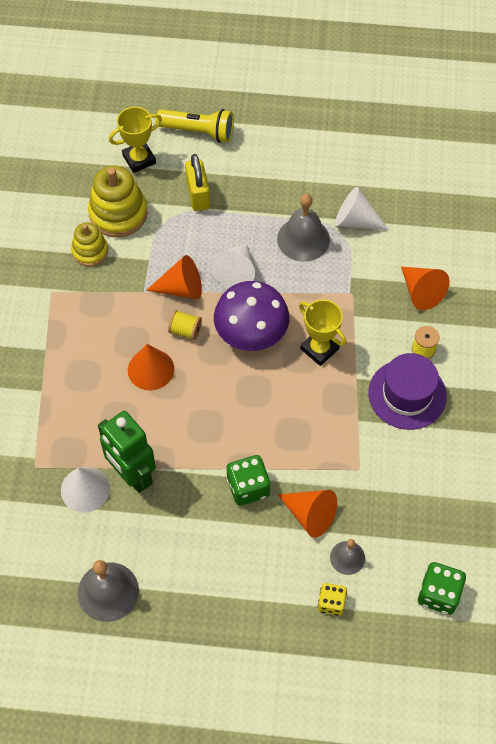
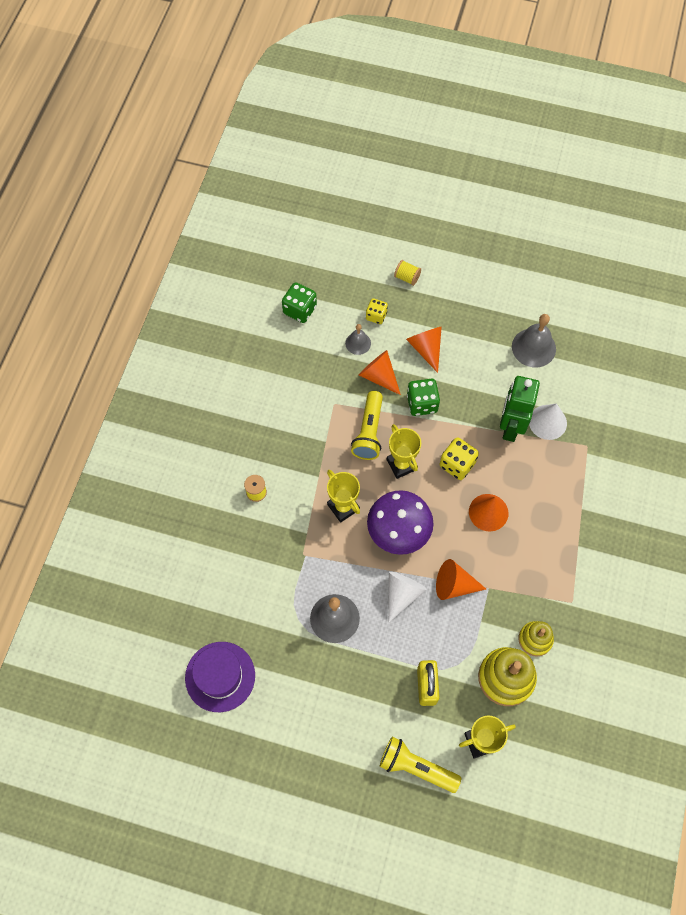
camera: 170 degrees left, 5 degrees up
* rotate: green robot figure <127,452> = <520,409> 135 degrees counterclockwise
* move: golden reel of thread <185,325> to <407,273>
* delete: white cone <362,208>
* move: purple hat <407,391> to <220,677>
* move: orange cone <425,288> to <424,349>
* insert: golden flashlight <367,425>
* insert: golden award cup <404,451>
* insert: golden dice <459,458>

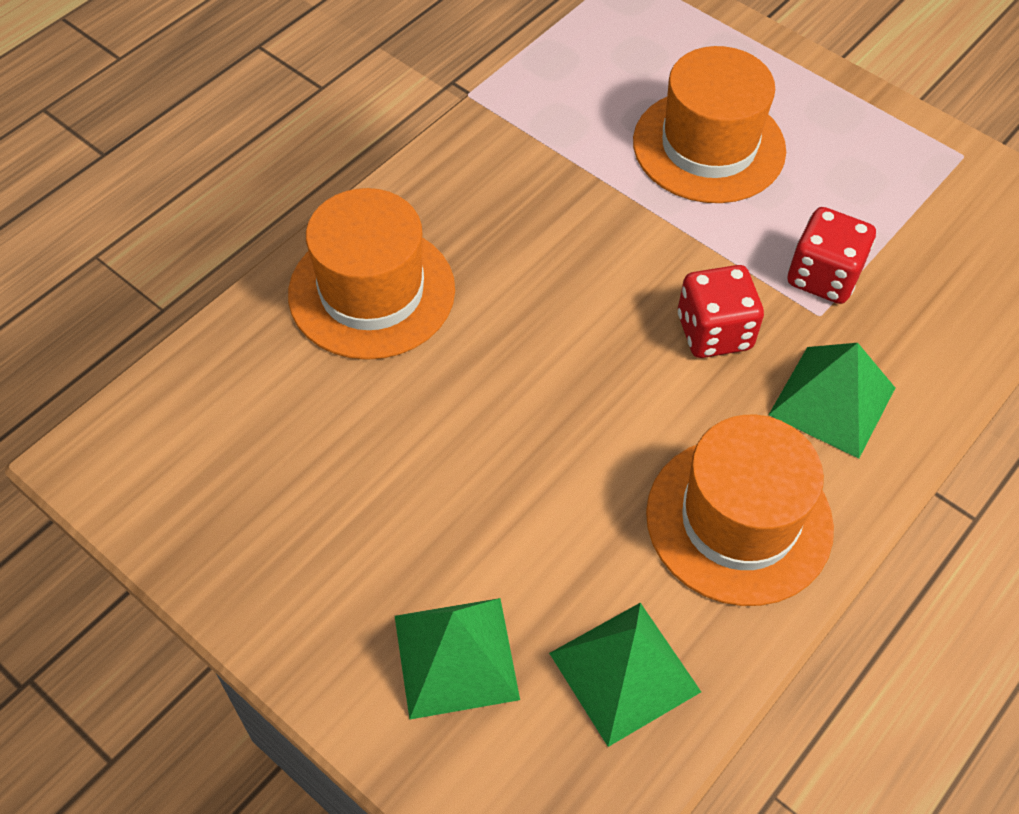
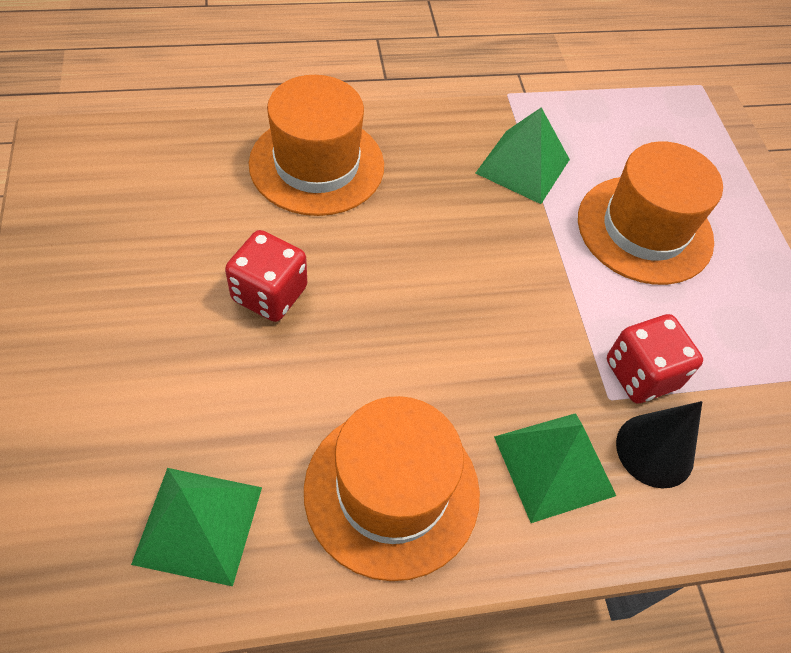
camera: 35 degrees right, 0 degrees up
* move: green pyramid <457,659> to <523,155>
* move: scarlet dice <721,311> to <266,276>
* insert: ebony cone <659,444>

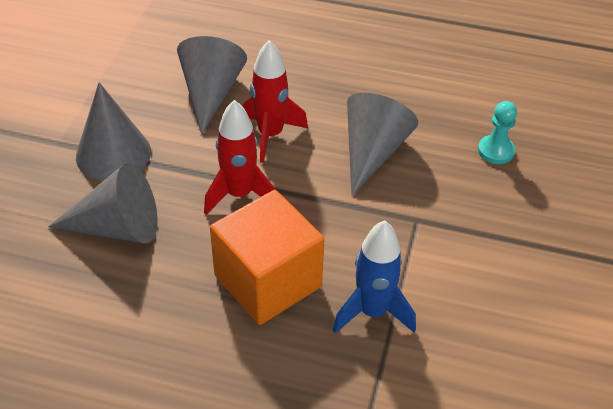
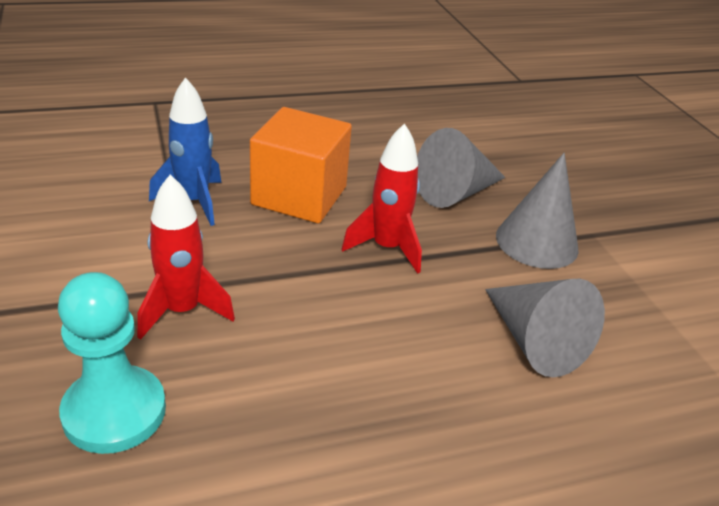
camera: 145 degrees right, 10 degrees down
* move: scarlet spaceship <275,101> to <186,257>
* delete: grey cone <382,144>
* resize: aqua pawn <497,132> = <112,363> x1.75

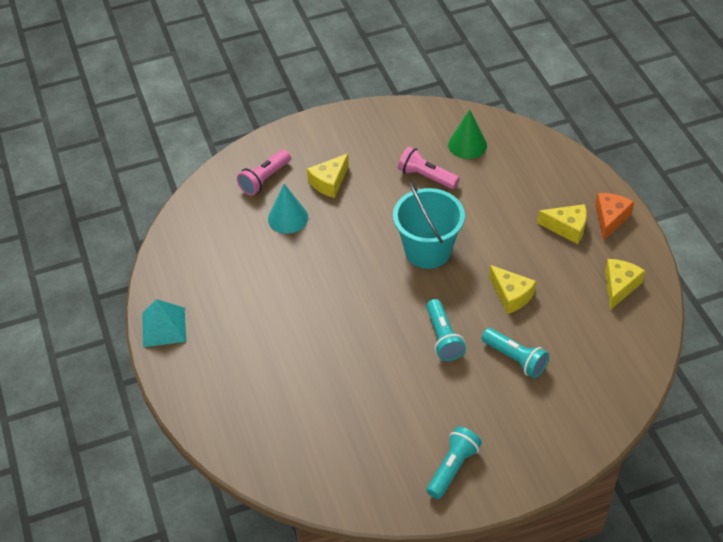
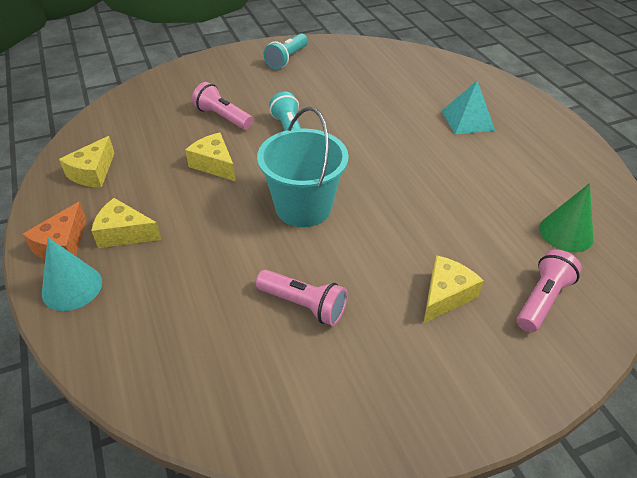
camera: 175 degrees right, 5 degrees down
* move: aqua pyramid <164,323> to <468,107>
* move: aqua cone <288,209> to <72,274>
* move: green cone <467,134> to <566,217>
* recolor: aqua flashlight <515,353> to rose-pink flashlight <222,106>

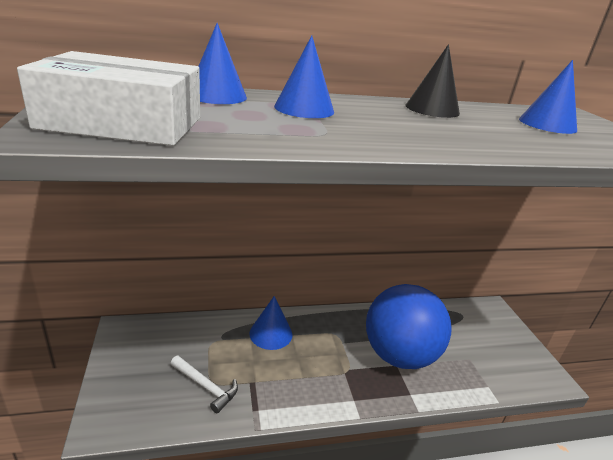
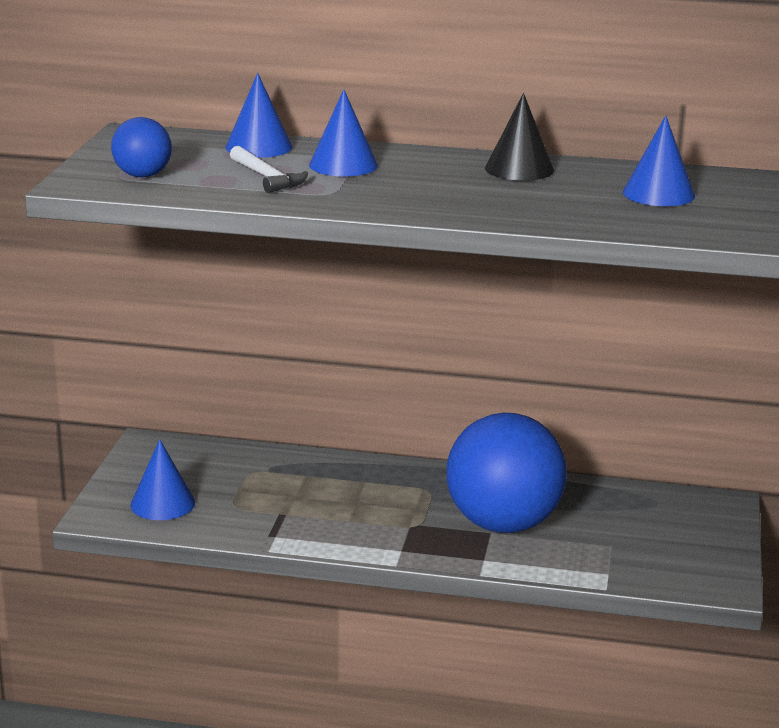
camera: 25 degrees right, 5 degrees down
* replace: white parcel <108,98> to blue ball <141,147>
* move: white hammer <204,384> to <269,169>
* move: blue cone <270,323> to <163,479>

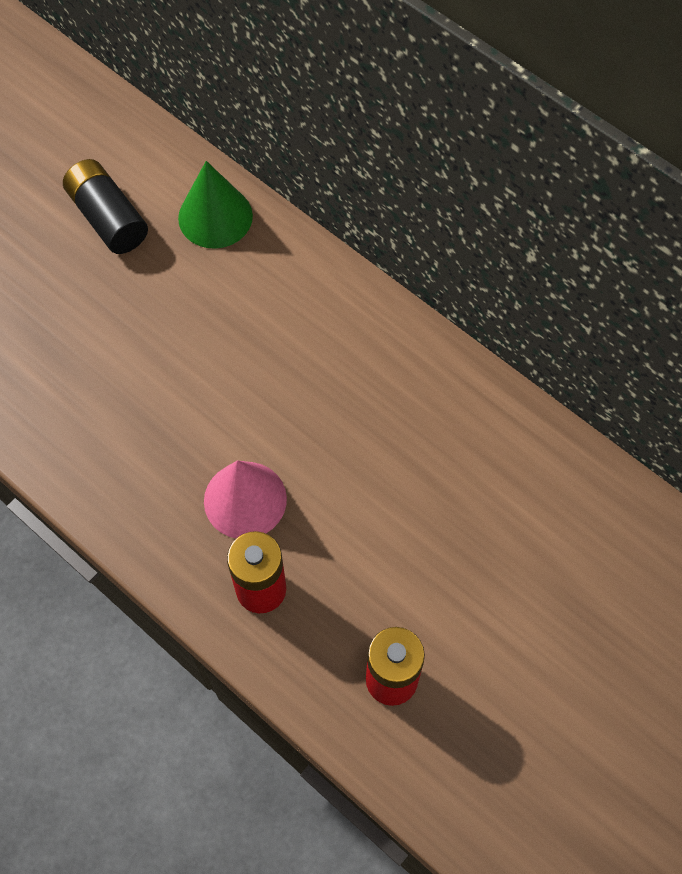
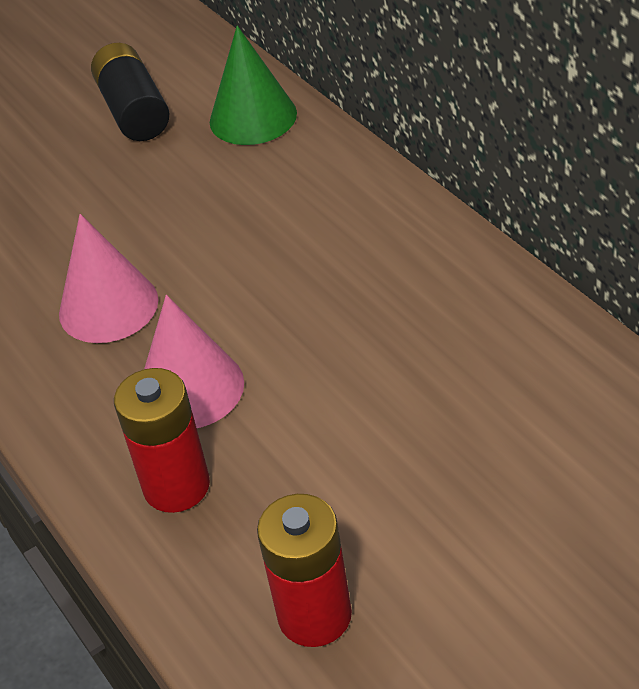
camera: 20 degrees right, 20 degrees down
* insert: rose-pink cone <108,278>

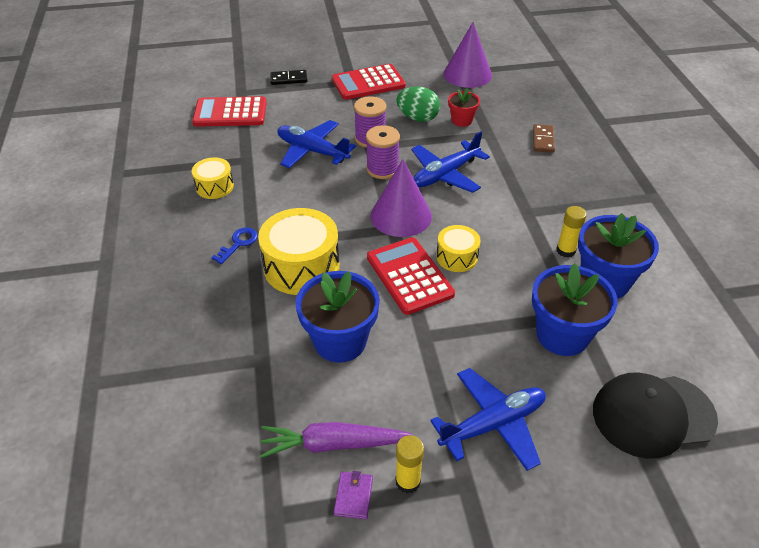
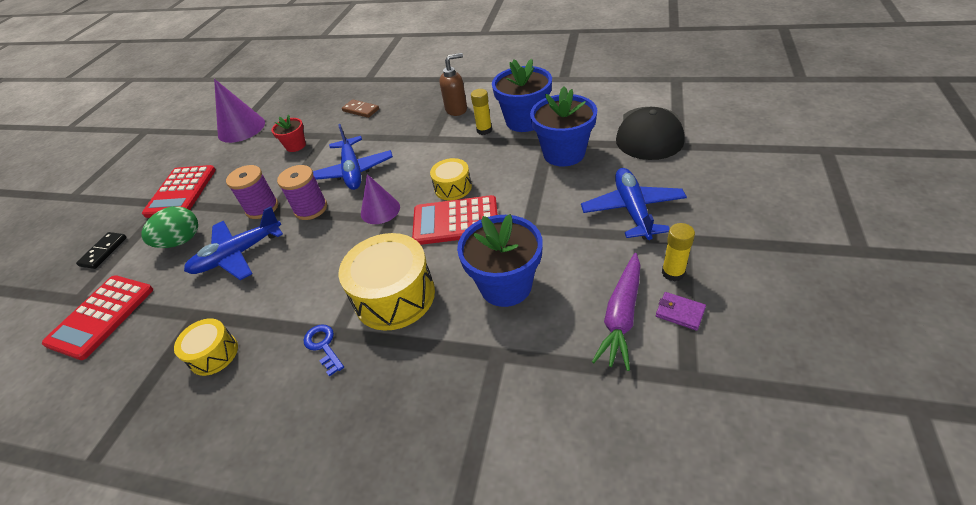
camera: 60 degrees left, 0 degrees up
* resize: purple cone <401,198> = <380,199> x0.66
* move: green egg <418,104> to <169,227>
* insert: dark brown pump bottle <453,84>

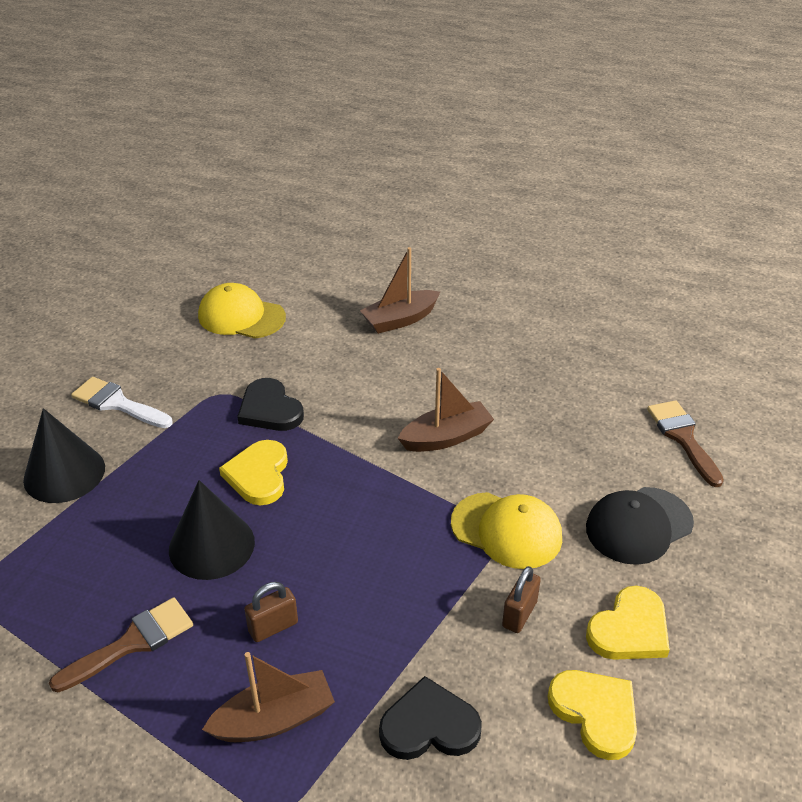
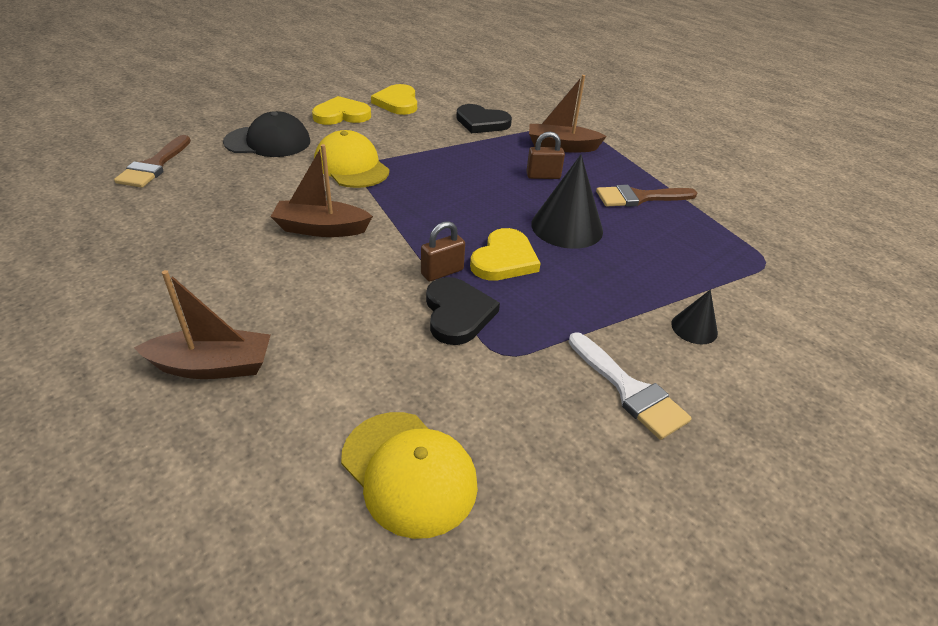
camera: 155 degrees left, 0 degrees up
* resize: ebony cone <64,455> = <694,317> x0.53
* move: dark brown lock <521,599> to <443,251>

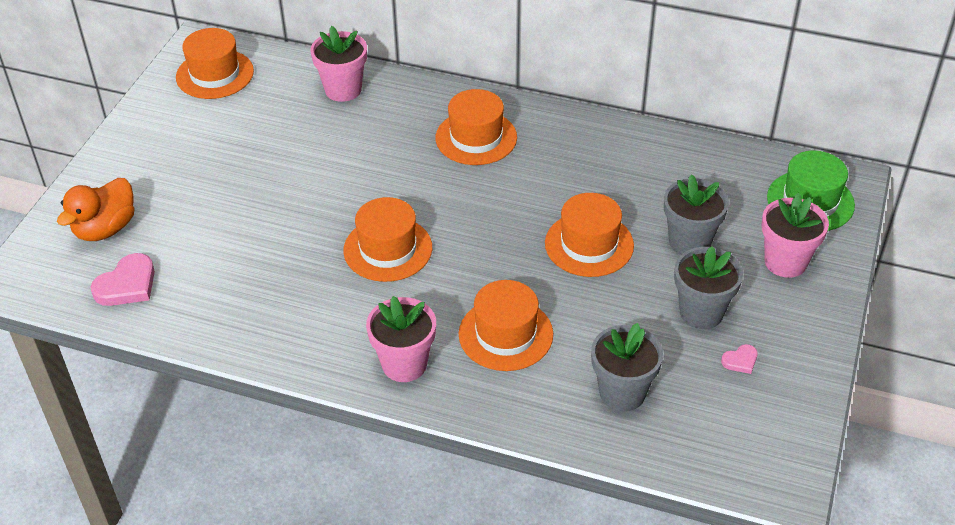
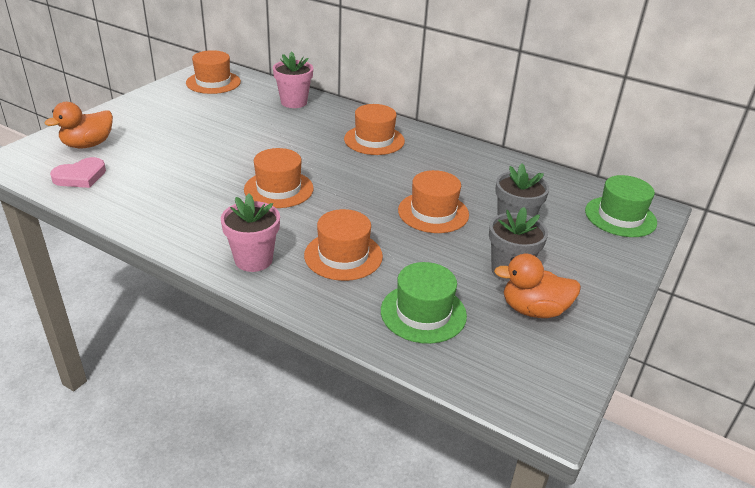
camera: 10 degrees right, 10 degrees down
* replace: grey flower pot <627,367> to green hat <424,303>
* replace: rose-pink heart shape <739,359> to orange rubber duck <537,286>
* delete: rose-pink flower pot <795,235>

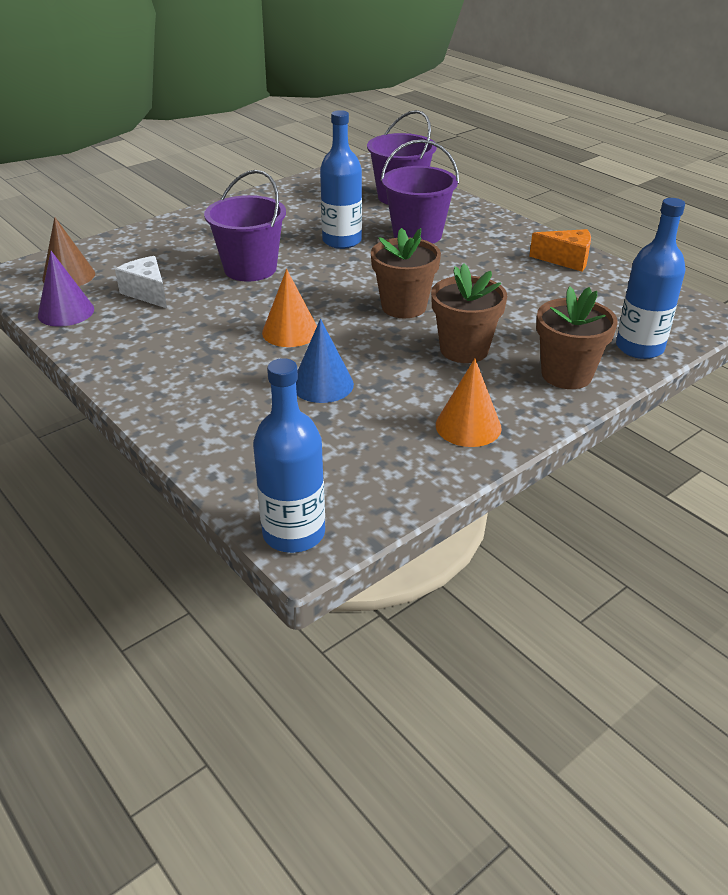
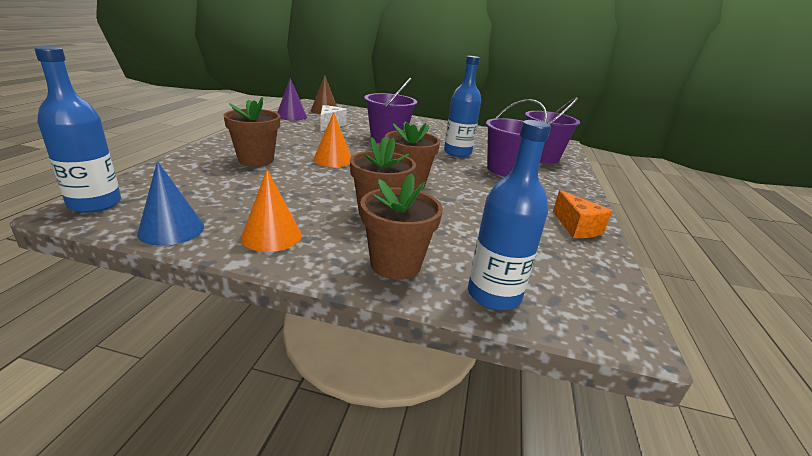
camera: 50 degrees right, 10 degrees down
* move: blue cone <325,361> to <170,203>
* insert: dark brown flower pot <251,131>

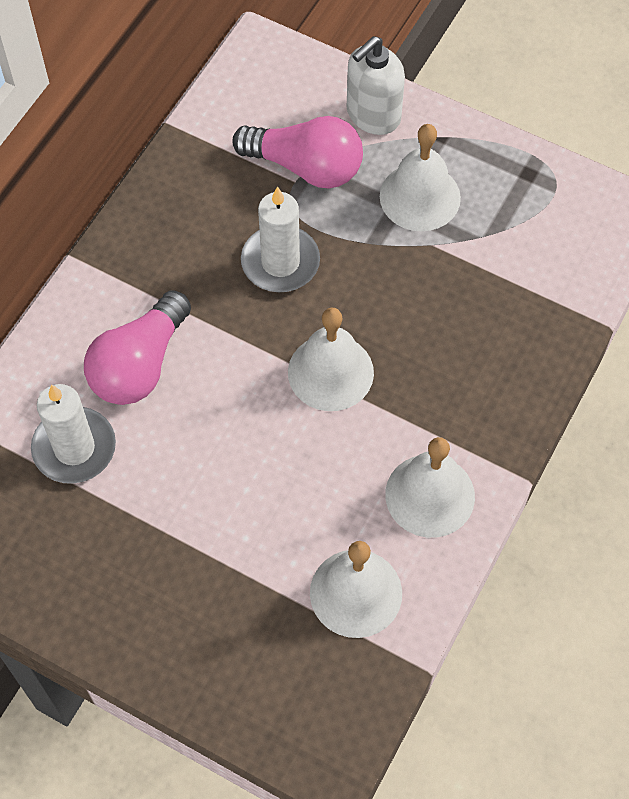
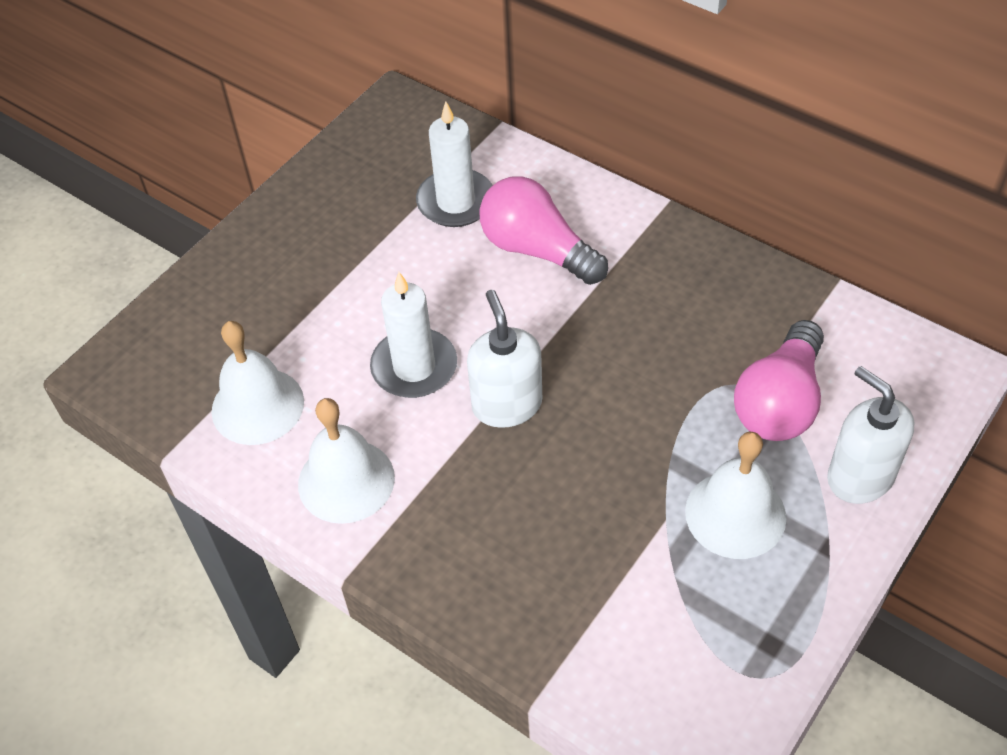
camera: 100 degrees right, 10 degrees down
* move: white wax candle <280,239> to <413,335>
* replace: white school bell <331,359> to white pump bottle <504,359>

